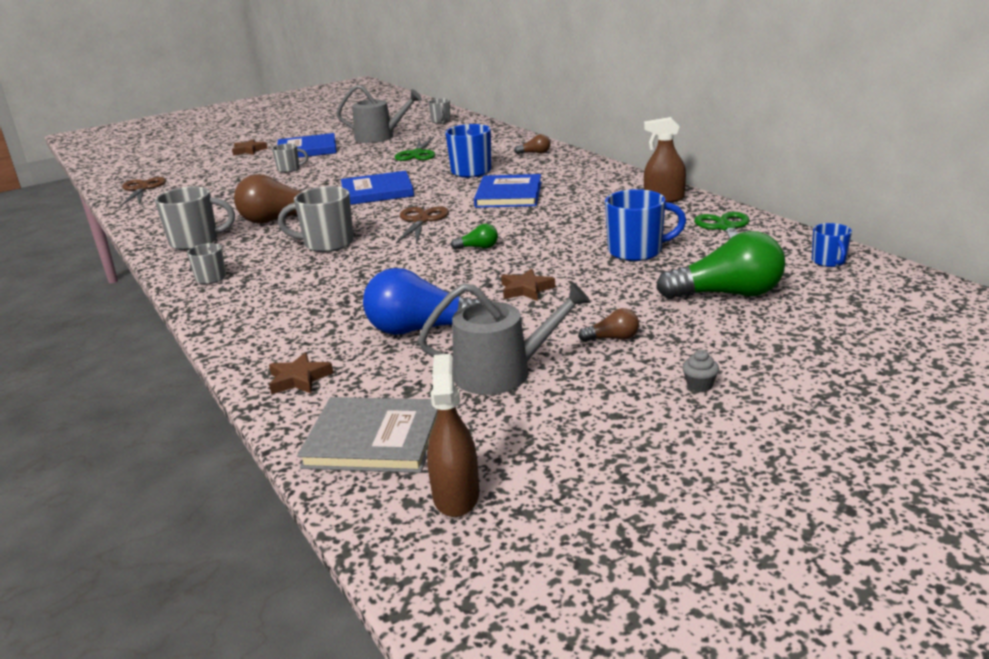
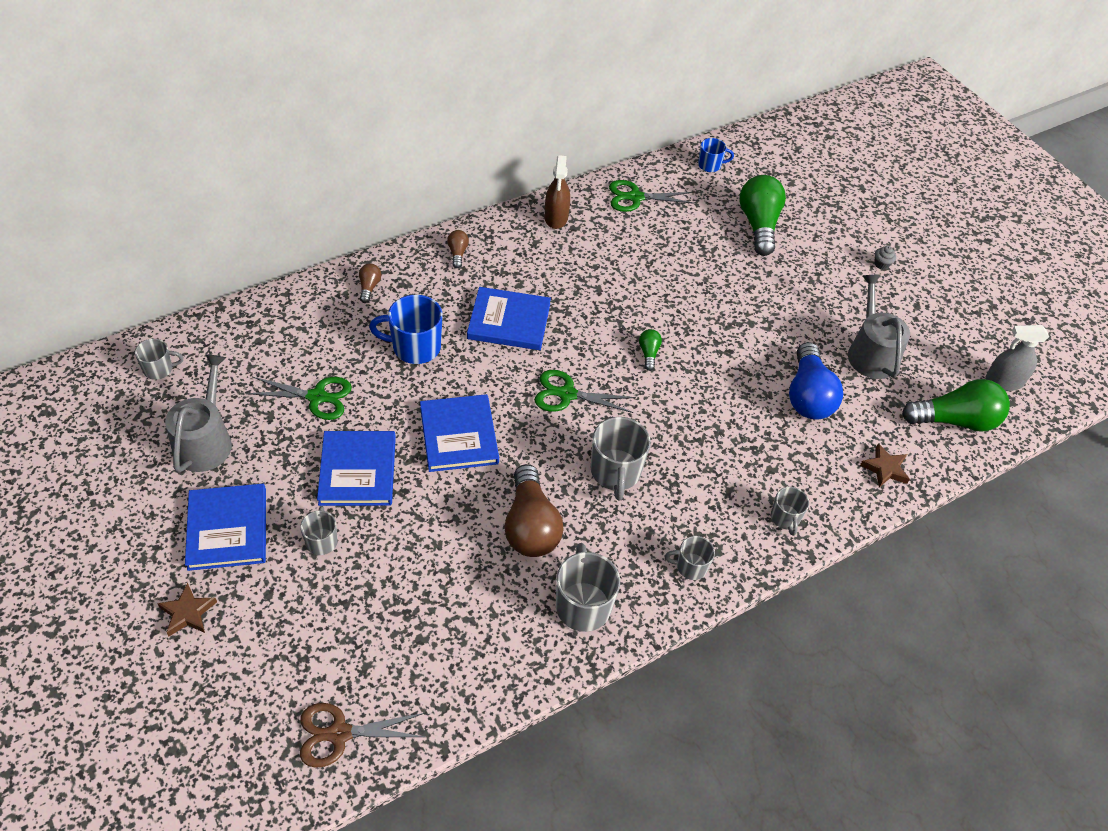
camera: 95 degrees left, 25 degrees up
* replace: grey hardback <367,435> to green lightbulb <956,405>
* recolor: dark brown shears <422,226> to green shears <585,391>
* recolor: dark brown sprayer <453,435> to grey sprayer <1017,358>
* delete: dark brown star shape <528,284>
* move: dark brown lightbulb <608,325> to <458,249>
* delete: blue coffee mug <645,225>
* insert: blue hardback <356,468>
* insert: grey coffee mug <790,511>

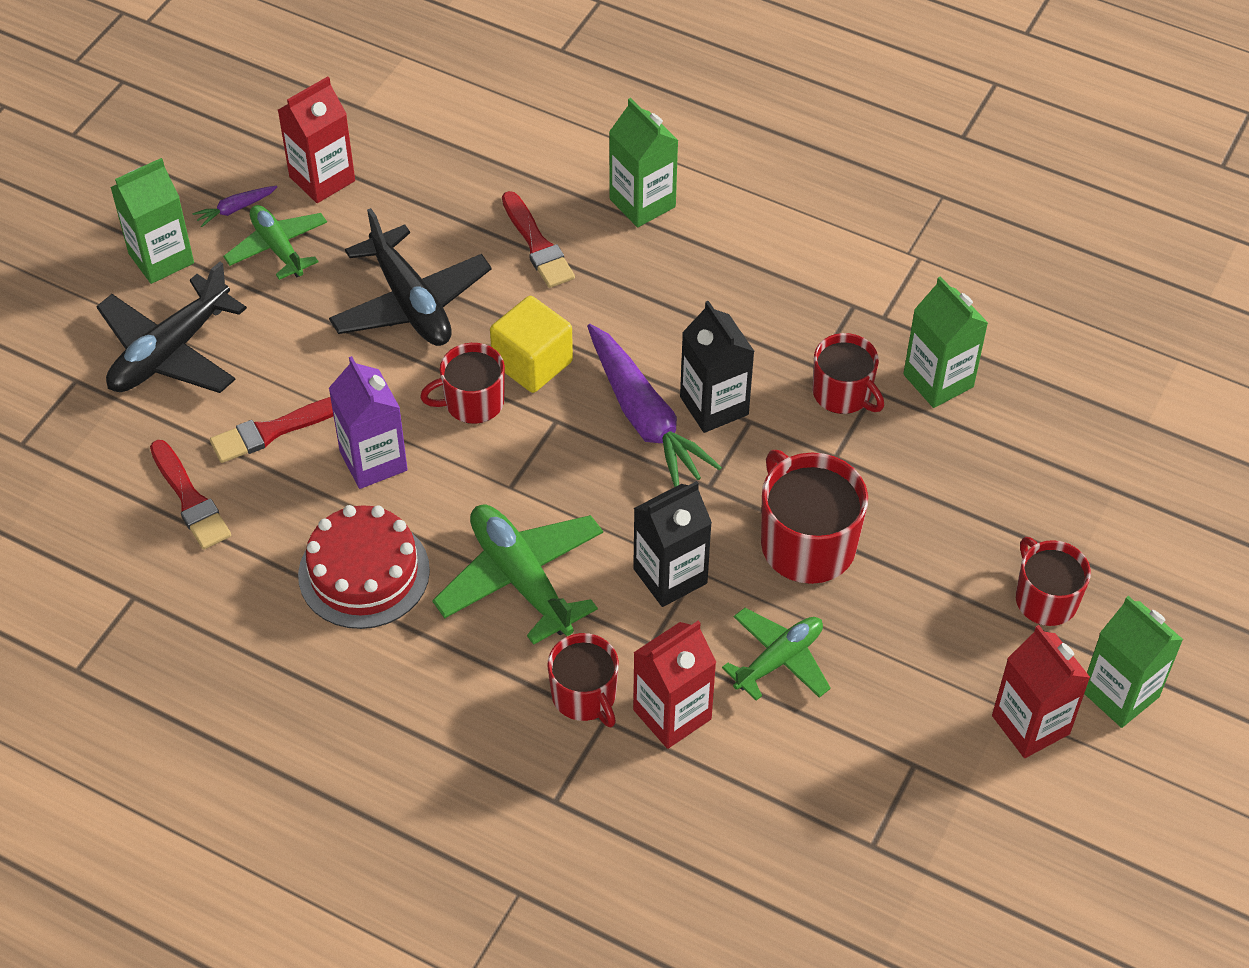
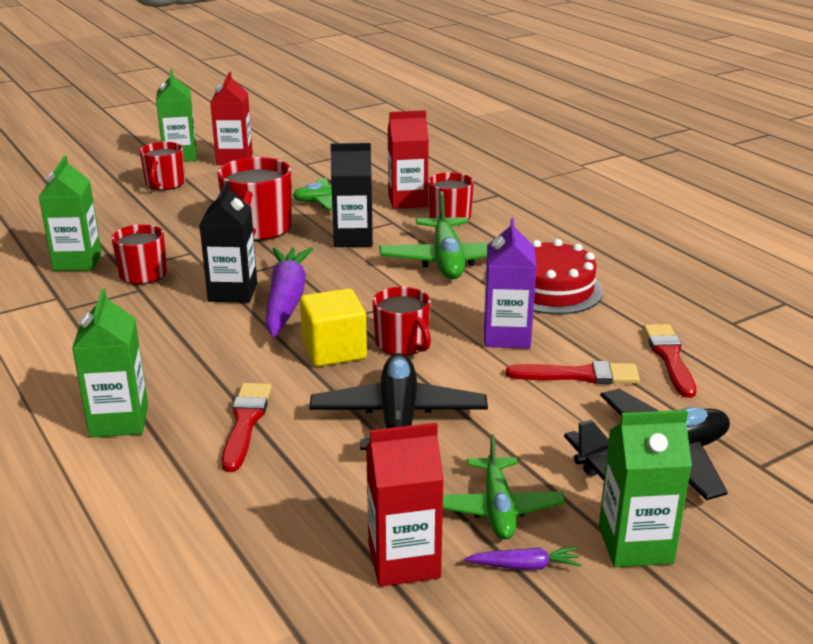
camera: 150 degrees left, 25 degrees down
* rotate: scarlet coffee mug <462,383> = <402,321> 45 degrees clockwise

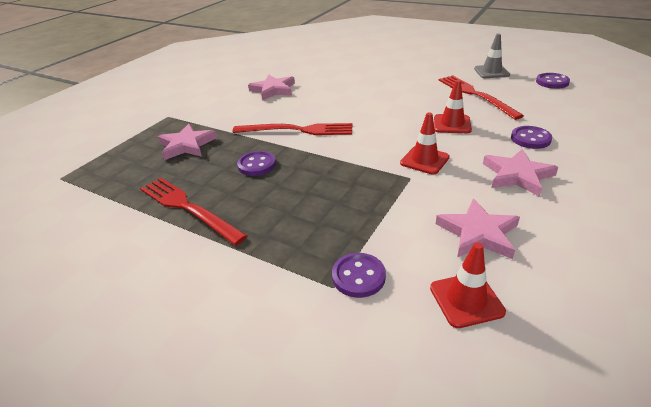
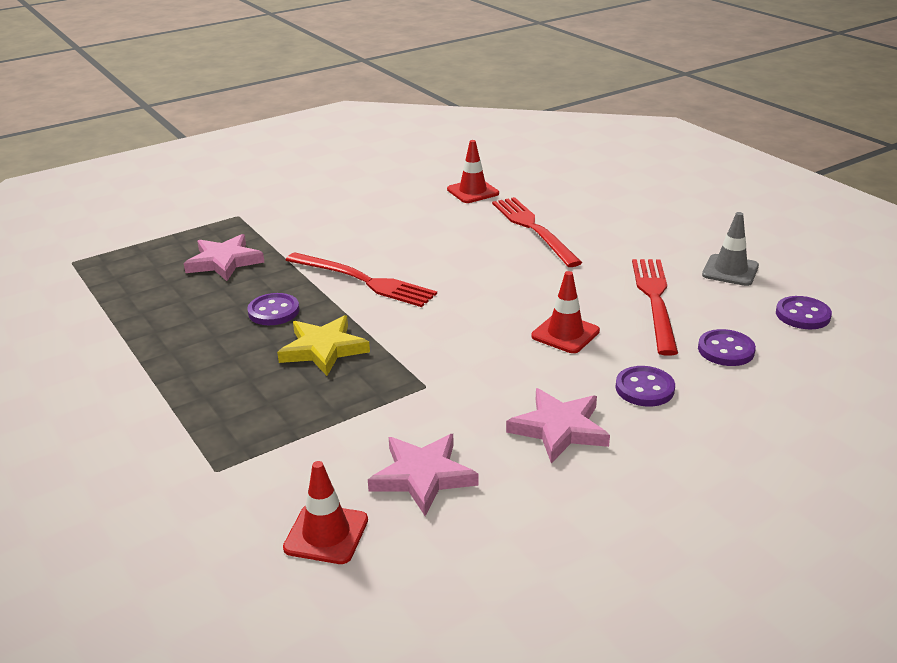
camera: 25 degrees right, 5 degrees down
* move: scarlet dinner fork <193,211> to <537,232>
* delete: rose-pink star shape <271,87>
* move: purple sewing button <359,275> to <727,347>
* move: scarlet safety cone <425,143> to <473,171>
* insert: golden star shape <323,345>

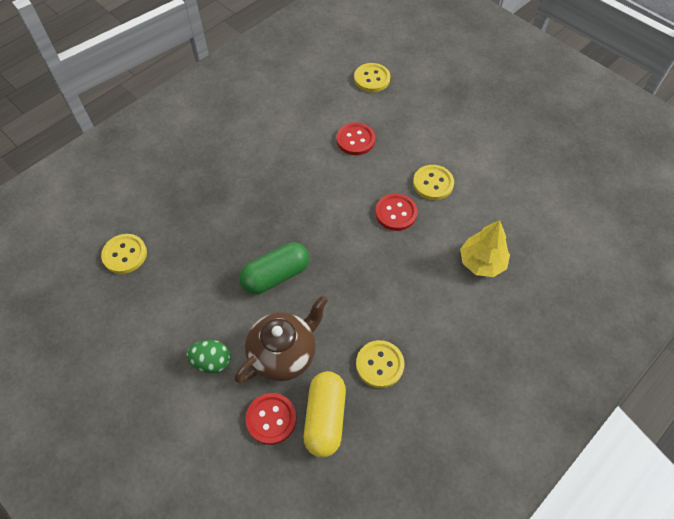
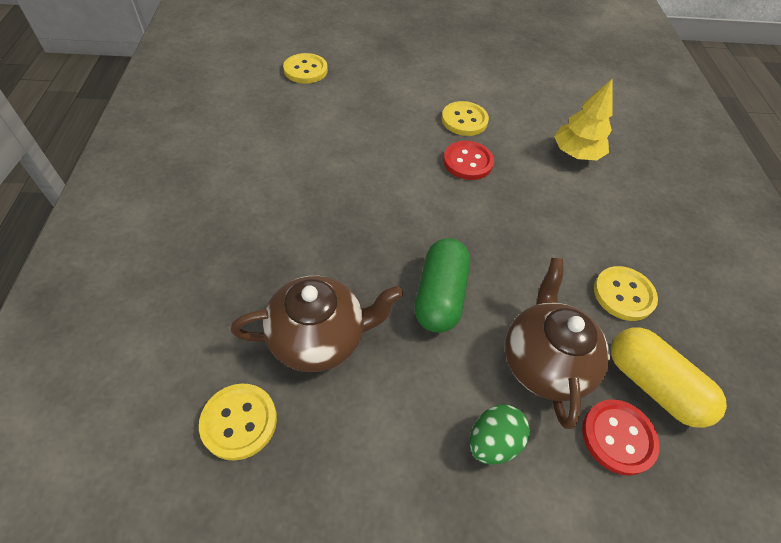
camera: 50 degrees left, 5 degrees down
* delete: scarlet sewing button <356,138>
* insert: dark brown tea pot <317,324>

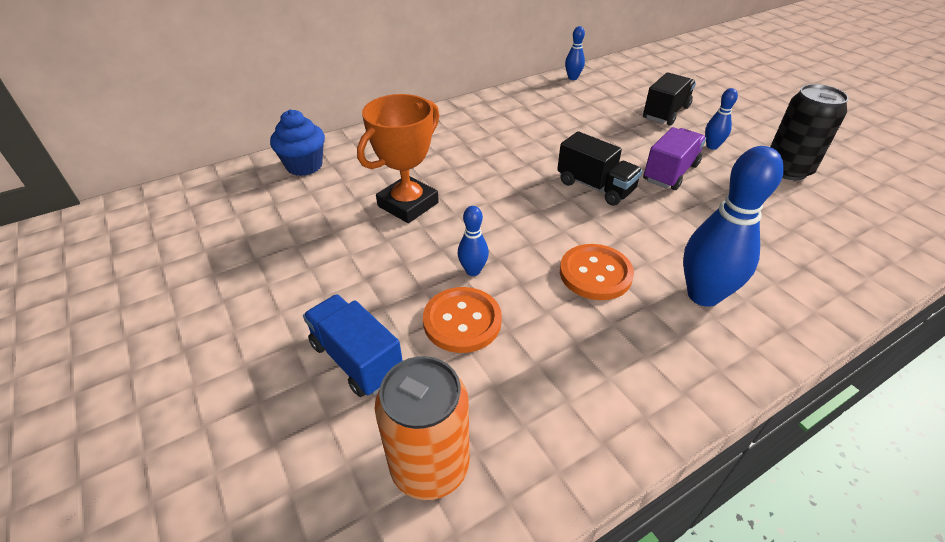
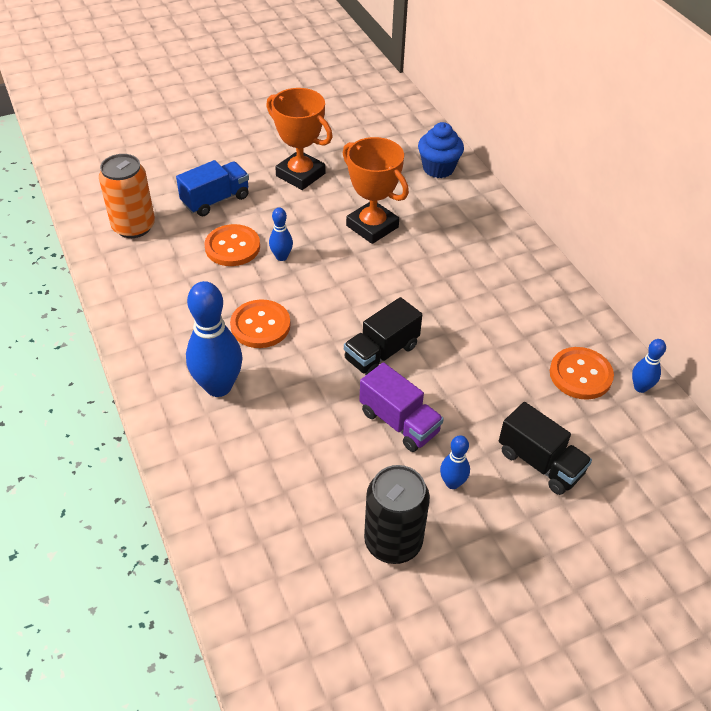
camera: 95 degrees right, 5 degrees up
* insert: orange award cup <299,139>
* insert: orange sewing button <582,373>

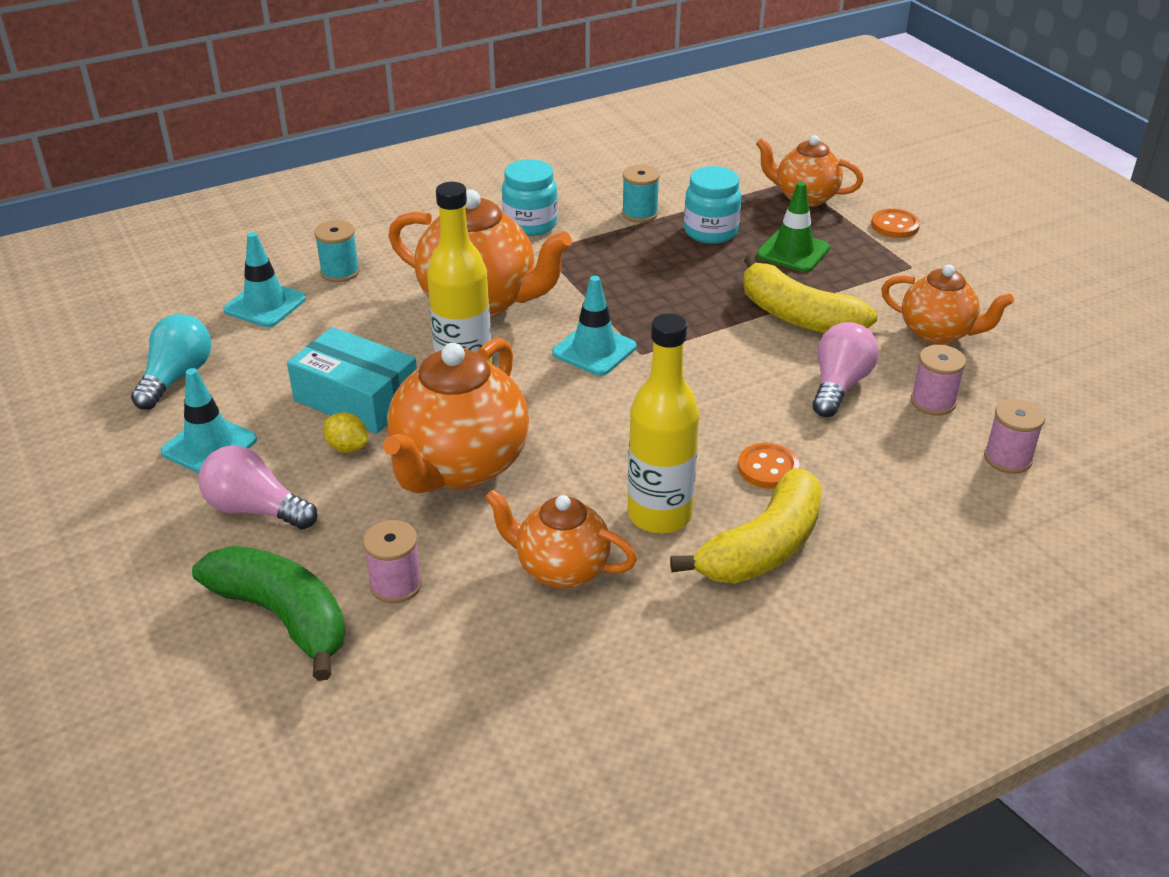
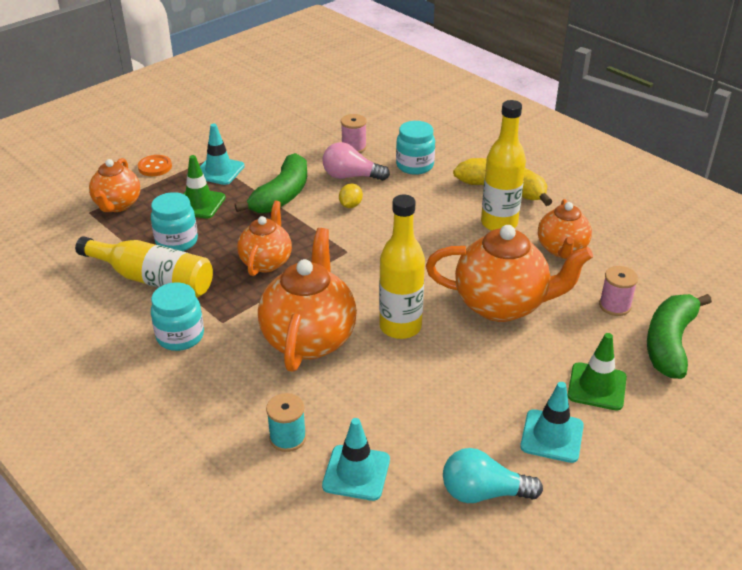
camera: 105 degrees left, 0 degrees up
* replace: rose-pink lightbulb <257,487> to green safety cone <597,372>
* delete: aqua parcel <352,380>
* move: golden toy lemon <345,432> to <351,196>
* move: aqua safety cone <594,326> to <222,154>
* replace: aqua reel of thread <641,194> to golden flask <144,267>
* delete: orange sewing button <768,466>
* recolor: golden banana <810,294> to green banana <271,183>
* move: orange tea pot <947,305> to <264,238>
* delete: rose-pink reel of thread <1014,436>
* insert: aqua preserve jar <415,148>

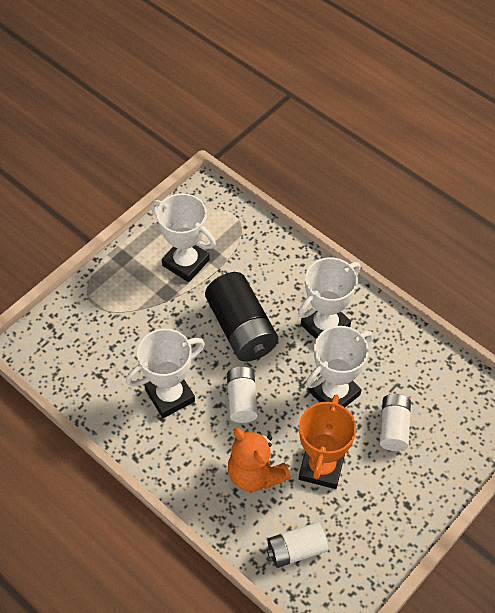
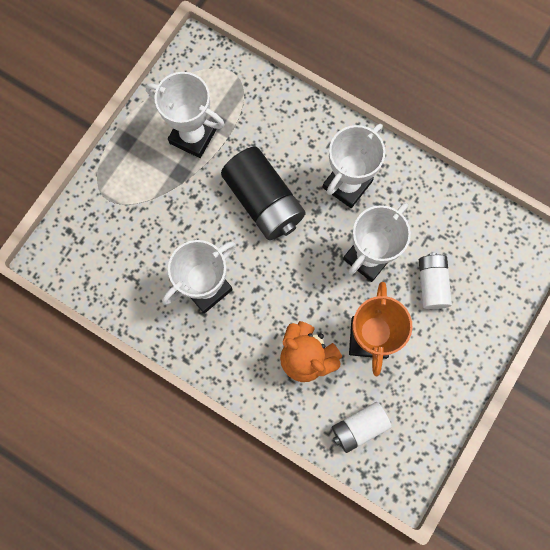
camera: 10 degrees left, 20 degrees up
* delete: white power cell <242,395>

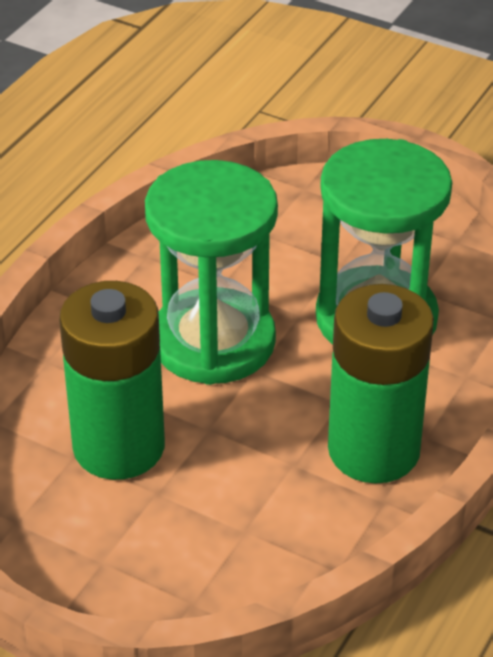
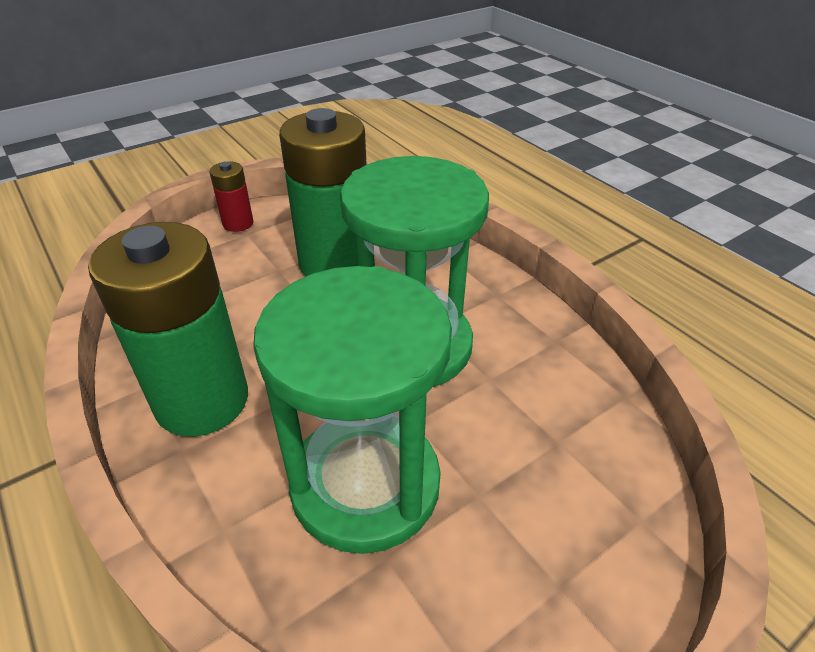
camera: 115 degrees right, 0 degrees up
* insert: scarlet power cell <231,196>

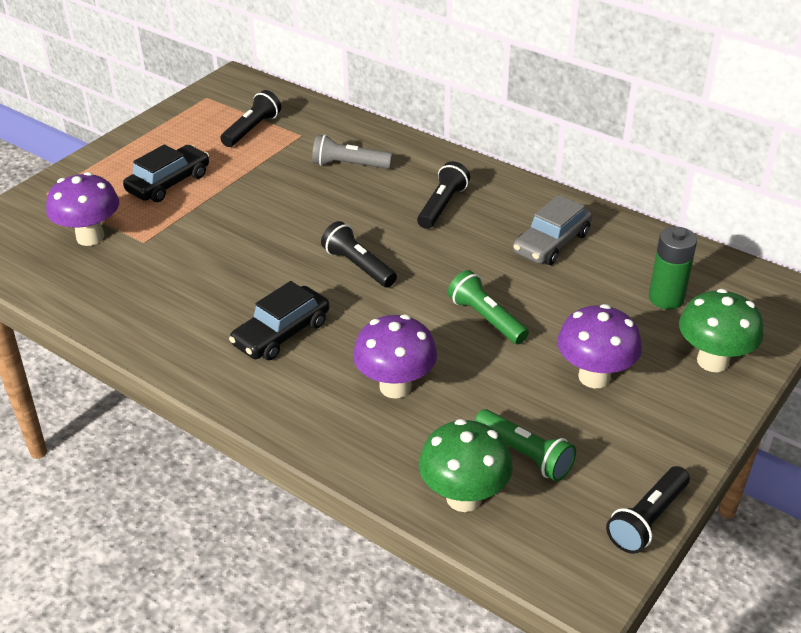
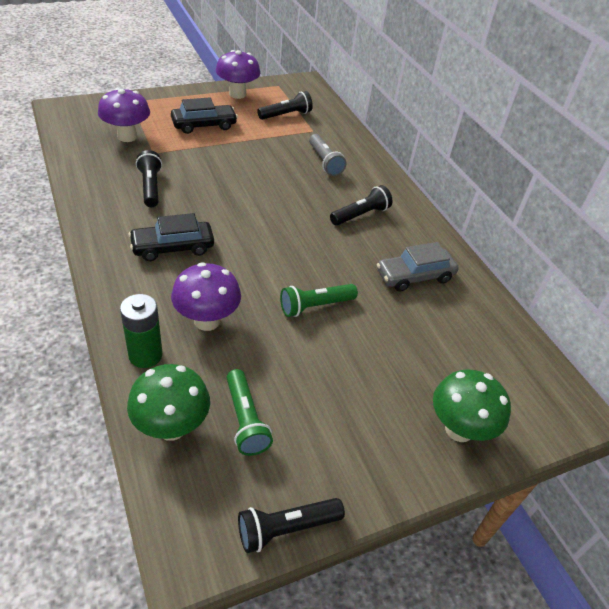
camera: 25 degrees right, 5 degrees up
* rotate: grey flashlight <352,151> = <327,155> 150 degrees counterclockwise
* move: ebony flashlight <359,254> to <149,178>
* rotate: green flashlight <488,307> = <319,300> 105 degrees counterclockwise
* move: purple fungus <599,346> to <238,74>
* move: green power cell <673,267> to <141,331>

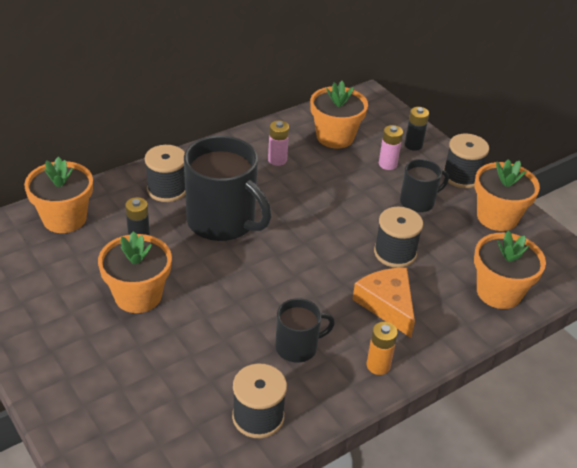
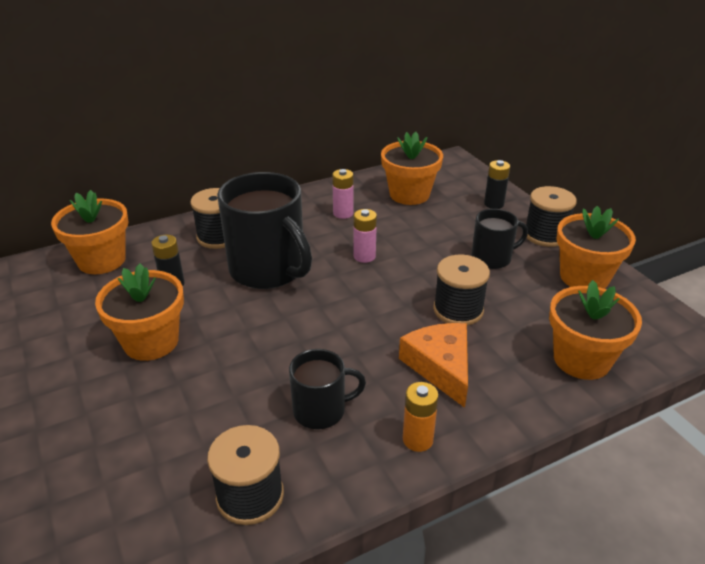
camera: 10 degrees right, 5 degrees down
* move: rose-pink power cell <391,147> to <365,236>

